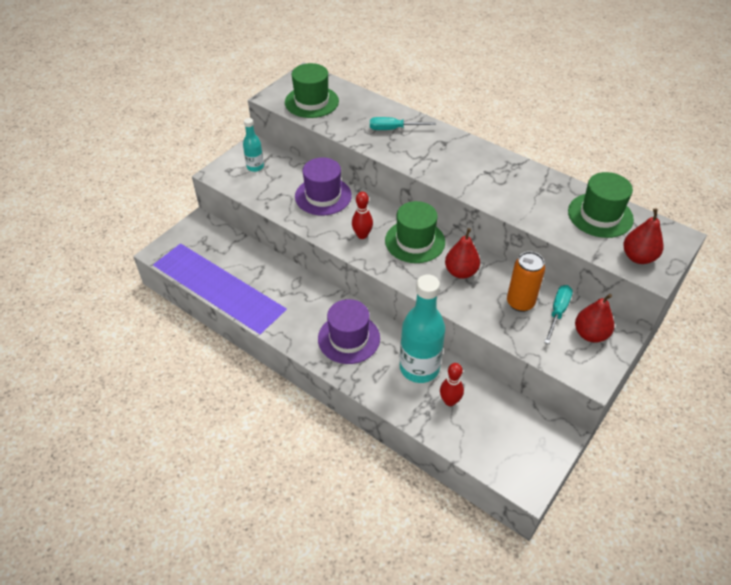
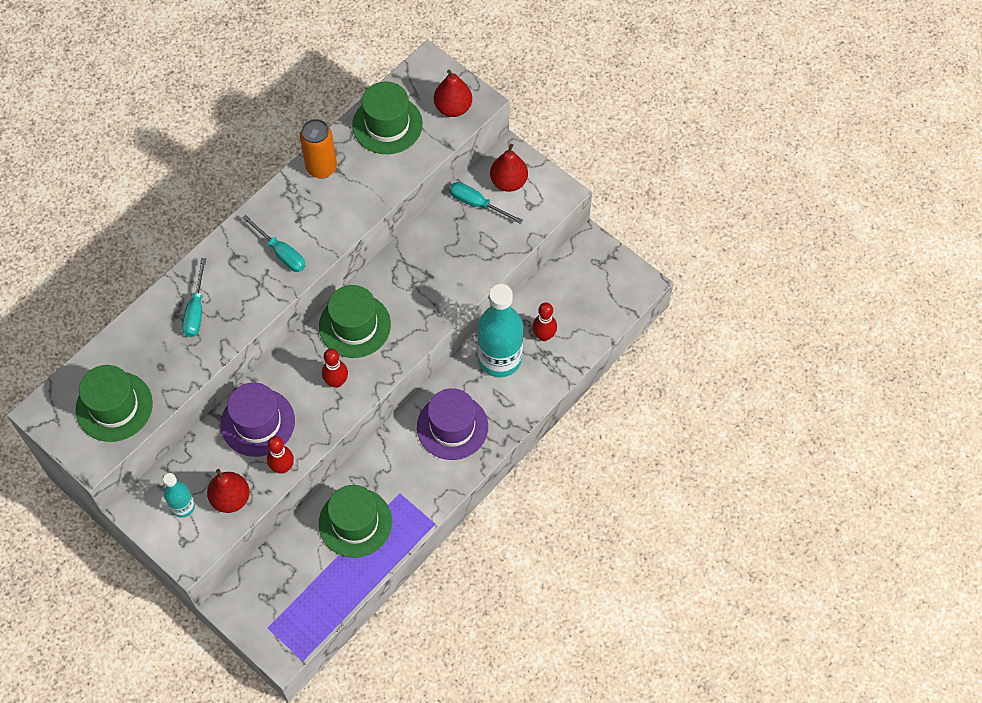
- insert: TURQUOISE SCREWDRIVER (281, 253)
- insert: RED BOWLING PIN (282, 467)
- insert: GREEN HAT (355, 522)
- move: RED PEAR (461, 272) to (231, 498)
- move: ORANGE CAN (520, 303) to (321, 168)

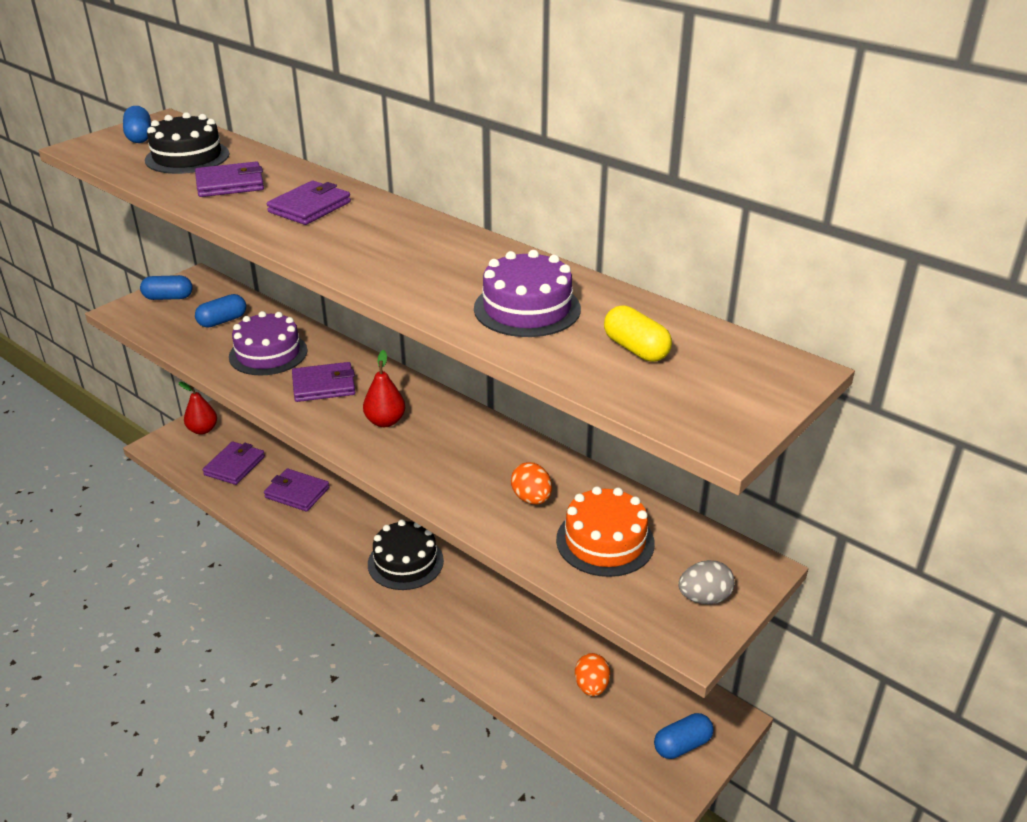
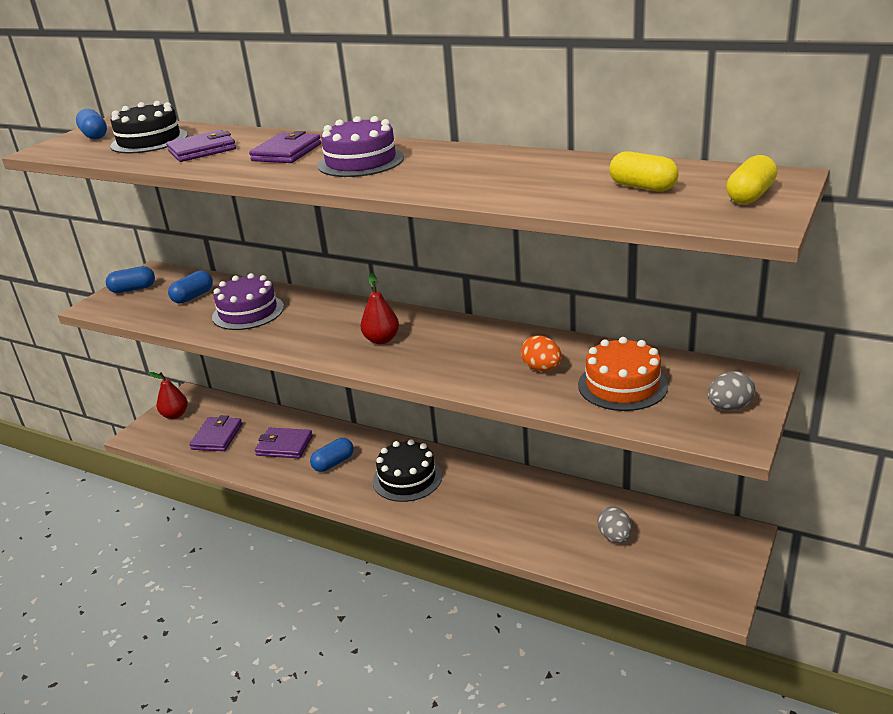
- delete: PURPLE WALLET (324, 385)
- insert: YELLOW CAPSULE (750, 196)
- move: PURPLE CAKE (527, 308) to (361, 161)
- move: BLUE CAPSULE (682, 745) to (333, 463)
- recolor: ORANGE EGG (591, 686) to GREY EGG (614, 537)

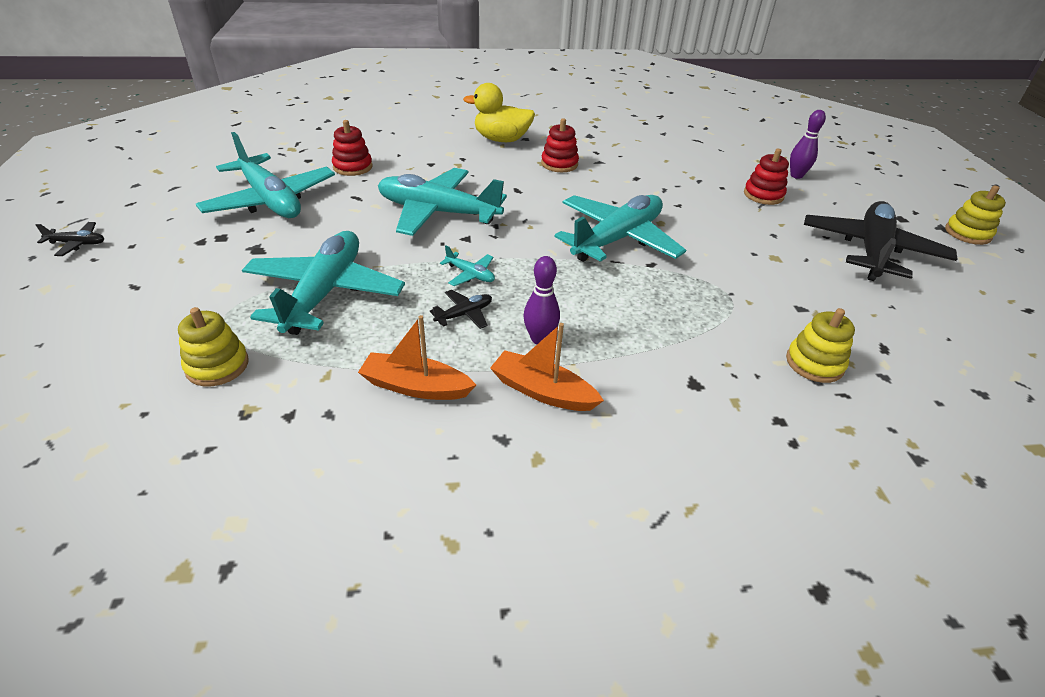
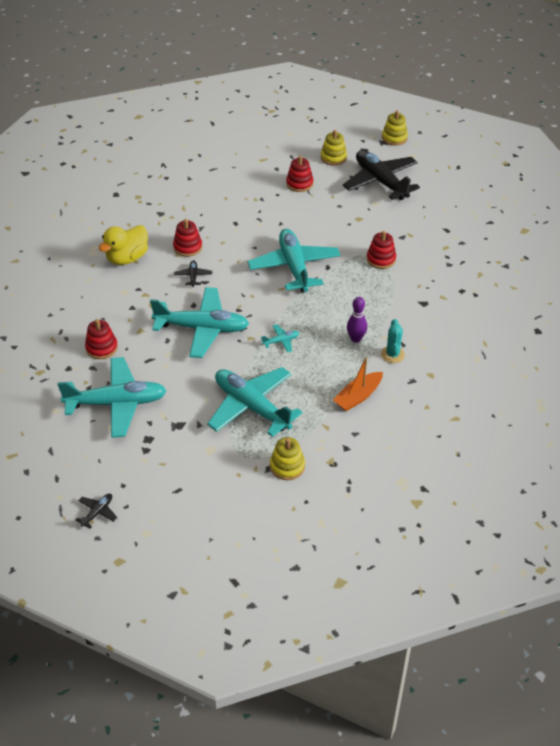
- delete: PURPLE BOWLING PIN (796, 175)
- insert: RED STACKING TOY (381, 259)
- move: BLACK PLANE (464, 314) to (193, 276)
- move: YELLOW STACKING TOY (814, 363) to (333, 158)
- replace: ORANGE BOAT (542, 391) to TURQUOISE CACTUS (392, 354)
- rotate: TURQUOISE PLANE (438, 212) = (202, 328) 135 degrees counterclockwise

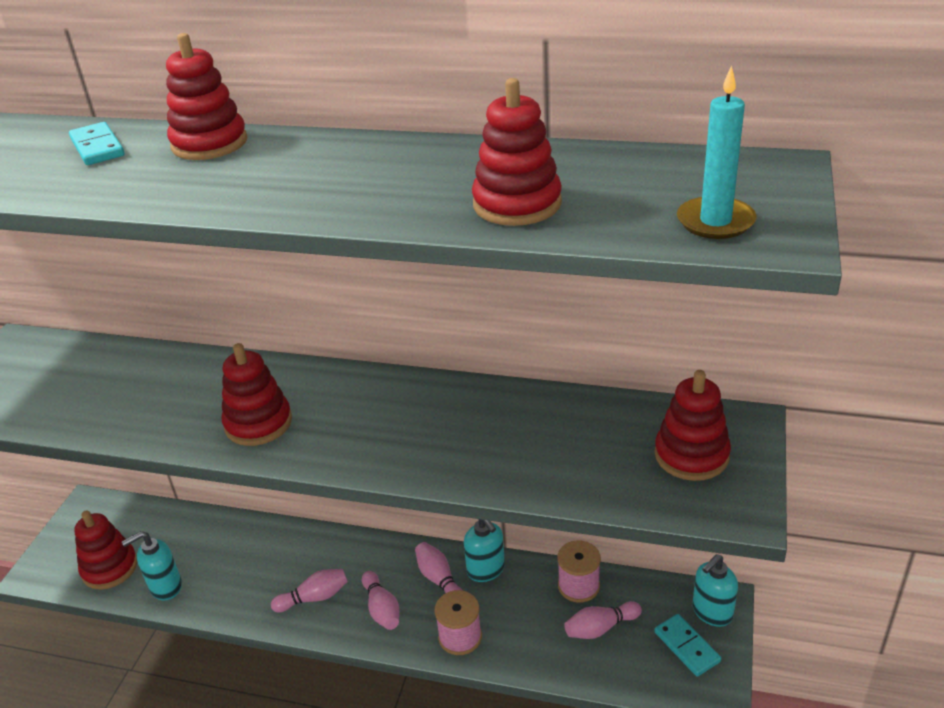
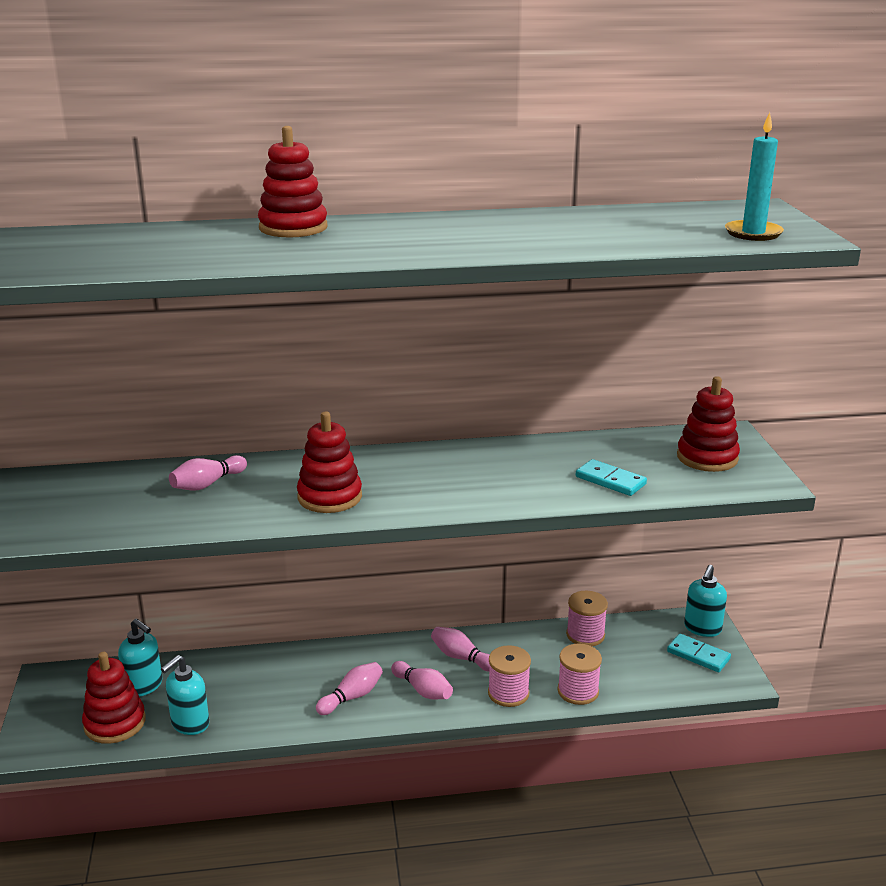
- delete: RED STACKING TOY (517, 204)
- insert: PINK SPOOL (578, 691)
- move: TURQUOISE DOMINO (97, 147) to (610, 480)
- move: TURQUOISE SOAP DISPENSER (486, 570) to (144, 686)
- move: PINK BOWLING PIN (600, 628) to (207, 484)

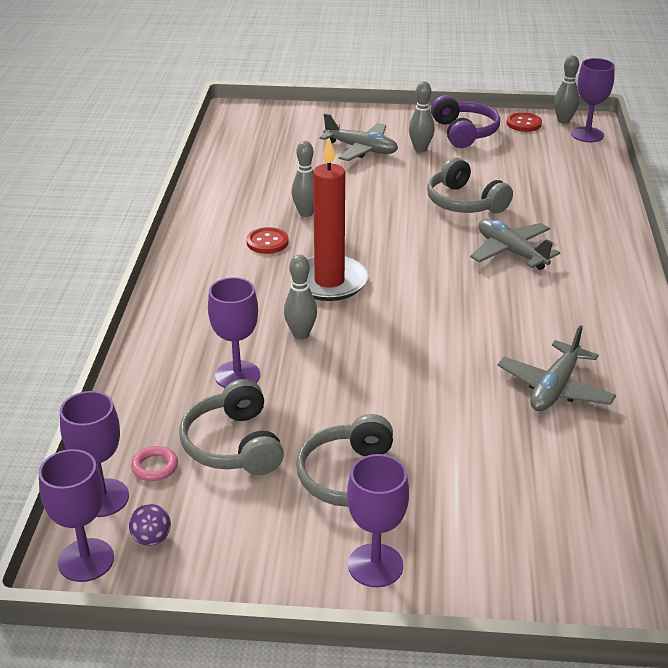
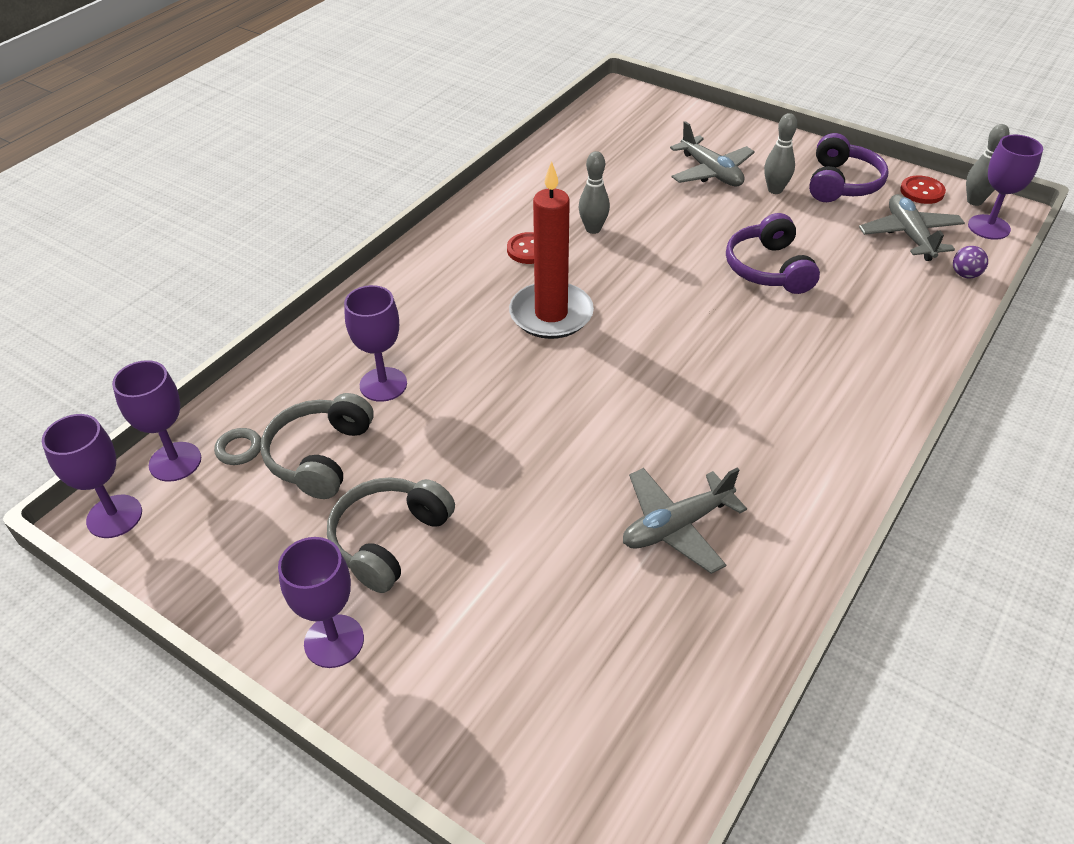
- delete: GREY BOWLING PIN (301, 334)
- move: PURPLE BALL (151, 538) to (965, 275)
- move: GREY PLANE (511, 252) to (909, 235)
- recolor: PINK RING (154, 467) to GREY RING (239, 449)
- recolor: GREY HEADPHONES (464, 202) to PURPLE HEADPHONES (768, 269)

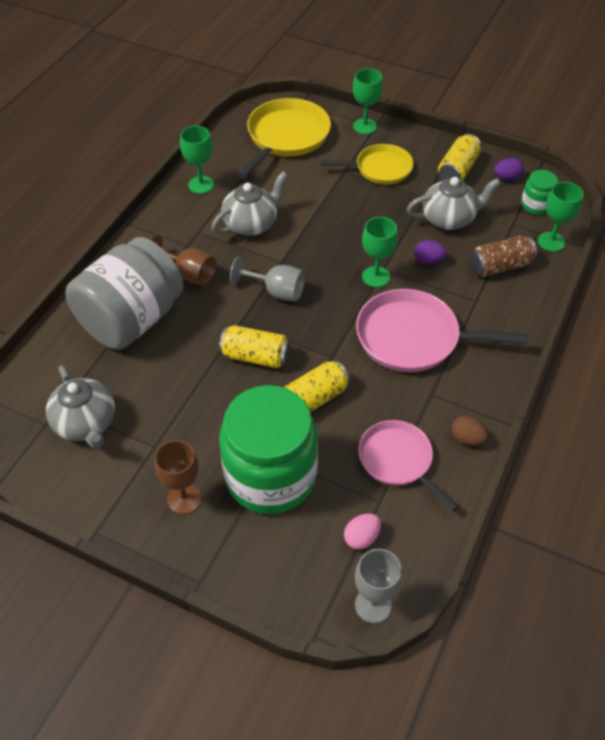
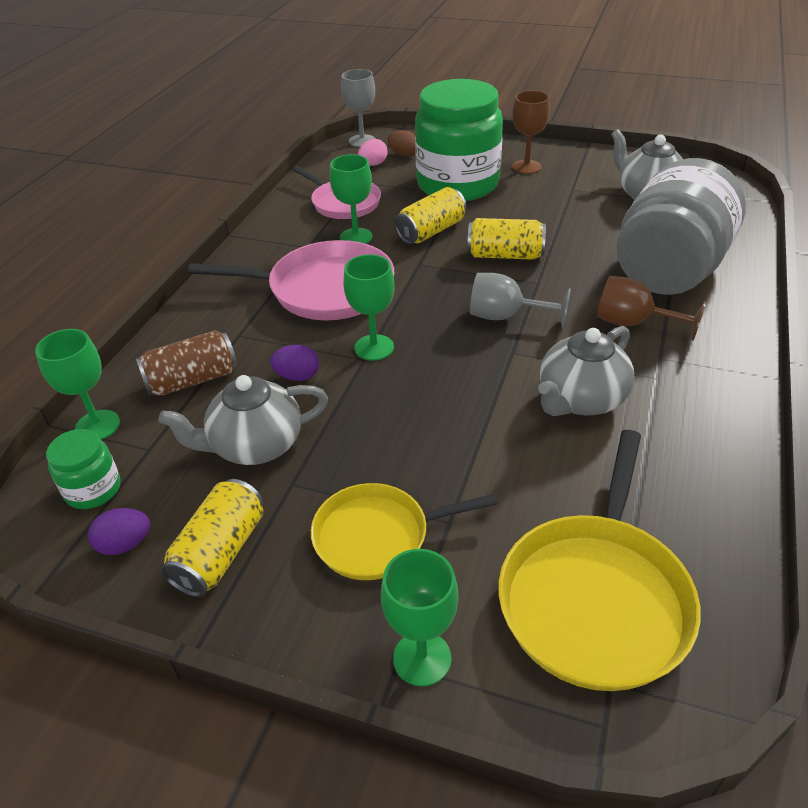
- move: GREEN GOBLET (201, 185) to (356, 237)
- move: BROWN EGG (467, 439) to (403, 155)

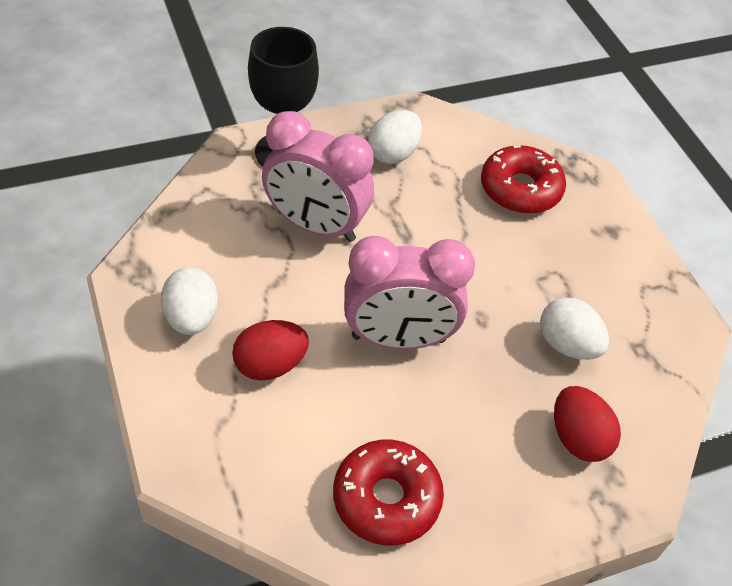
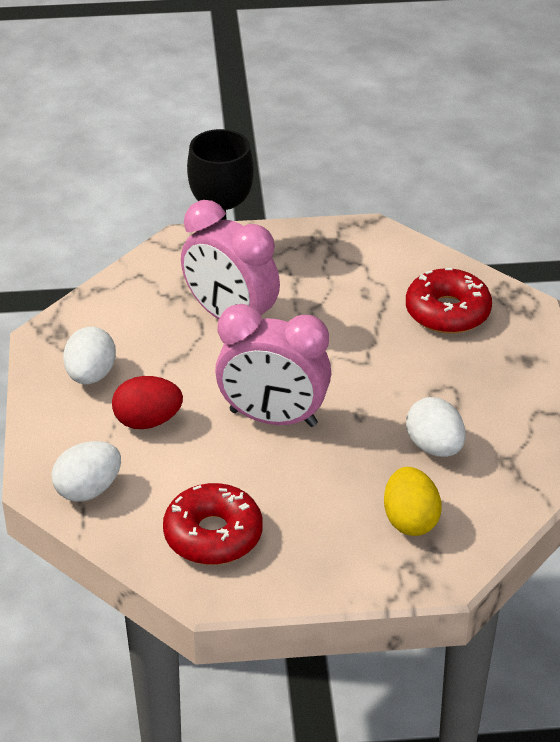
- move: WHITE EGG (393, 154) to (88, 490)
- recolor: RED EGG (578, 438) to YELLOW EGG (410, 520)

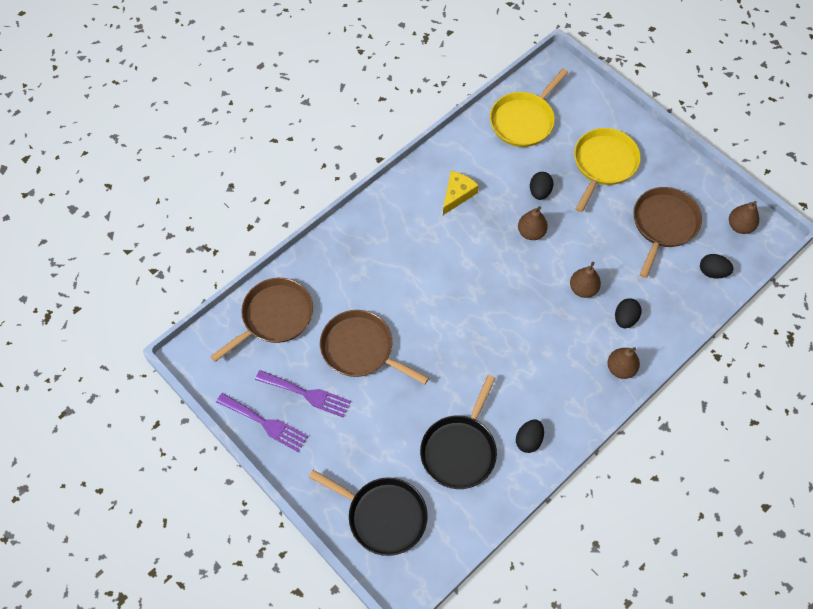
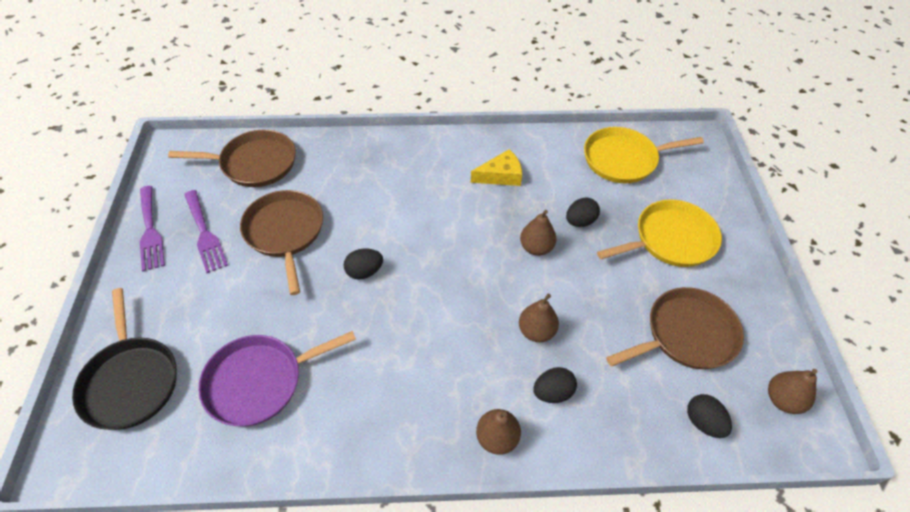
- move: BLACK EGG (528, 440) to (364, 272)
- recolor: BLACK PAN (460, 450) to PURPLE PAN (259, 382)

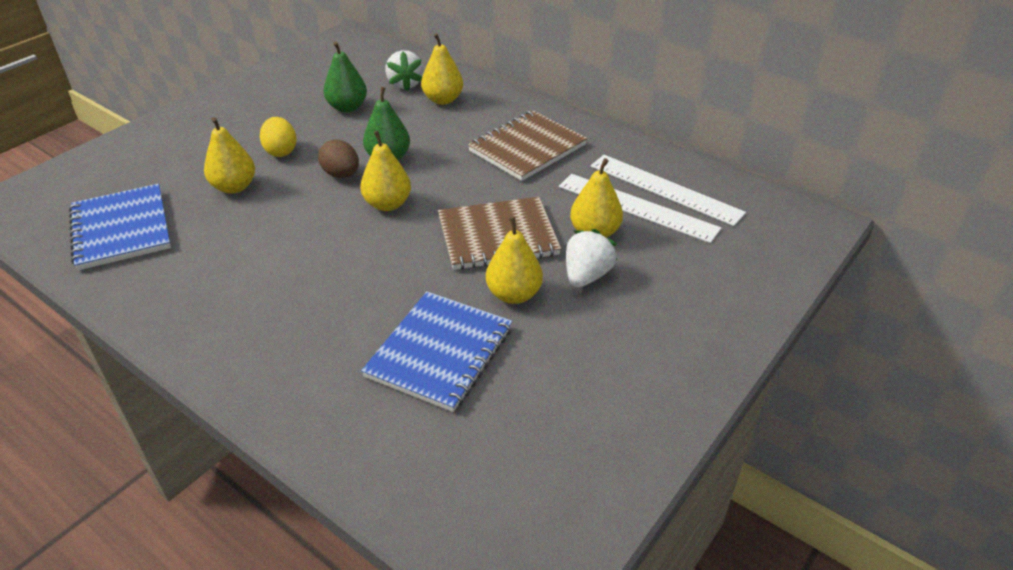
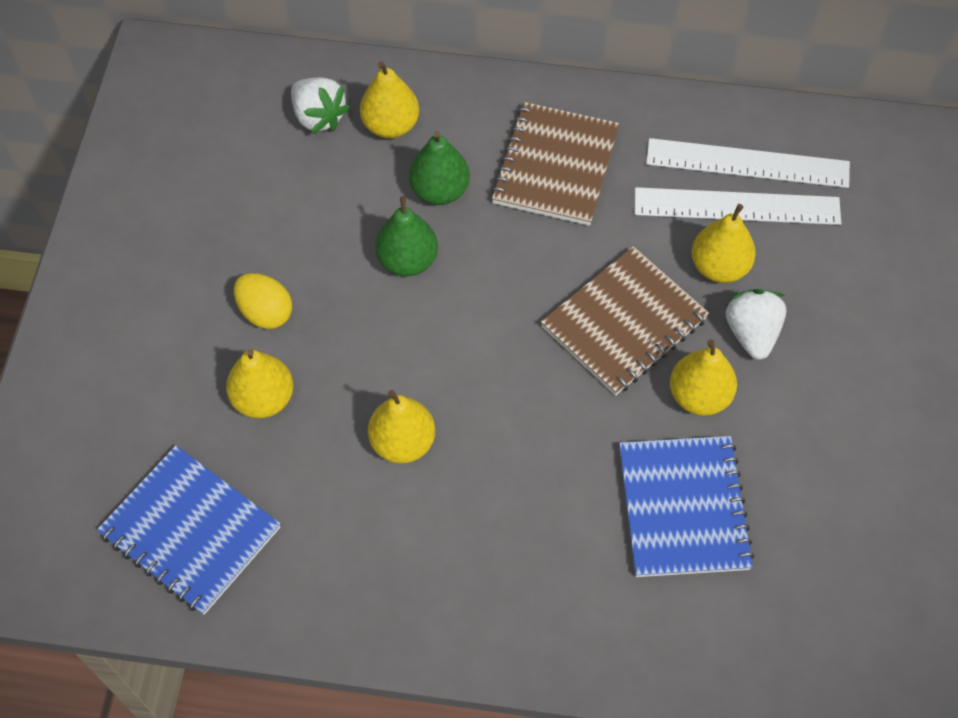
- delete: BROWN EGG (341, 174)
- move: GREEN PEAR (347, 107) to (439, 191)
- move: YELLOW PEAR (388, 204) to (403, 442)

